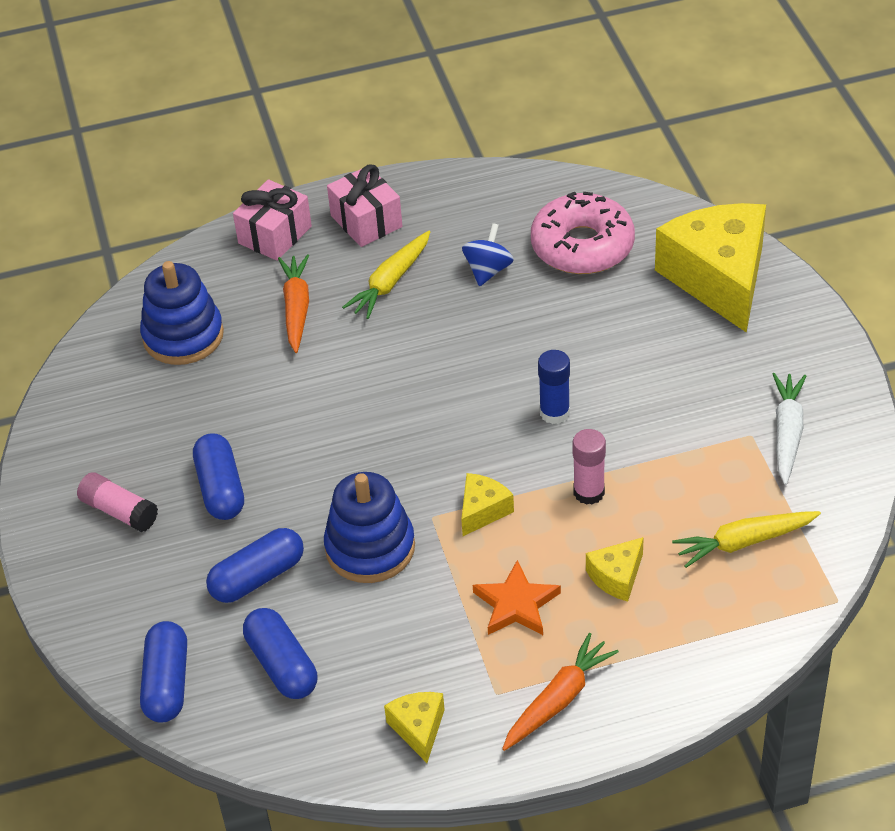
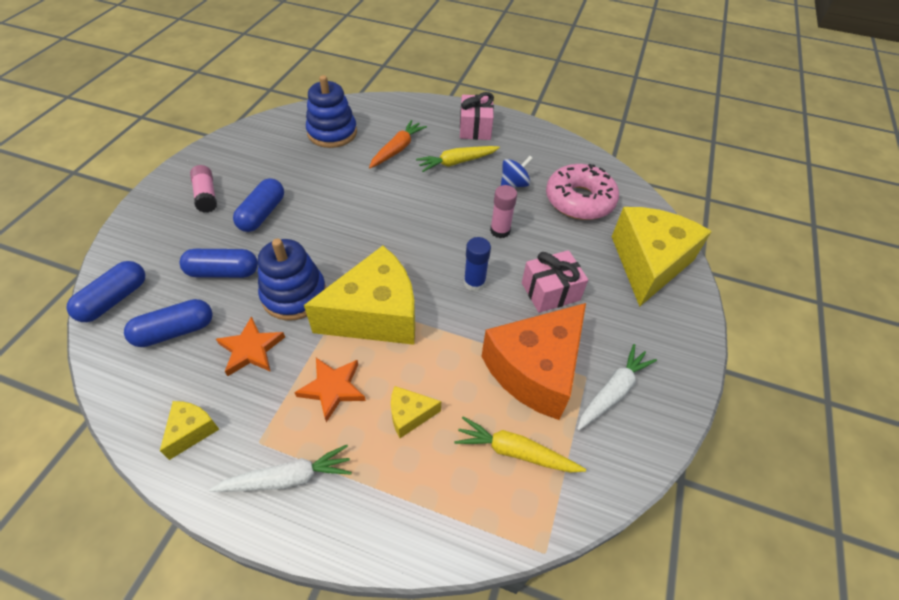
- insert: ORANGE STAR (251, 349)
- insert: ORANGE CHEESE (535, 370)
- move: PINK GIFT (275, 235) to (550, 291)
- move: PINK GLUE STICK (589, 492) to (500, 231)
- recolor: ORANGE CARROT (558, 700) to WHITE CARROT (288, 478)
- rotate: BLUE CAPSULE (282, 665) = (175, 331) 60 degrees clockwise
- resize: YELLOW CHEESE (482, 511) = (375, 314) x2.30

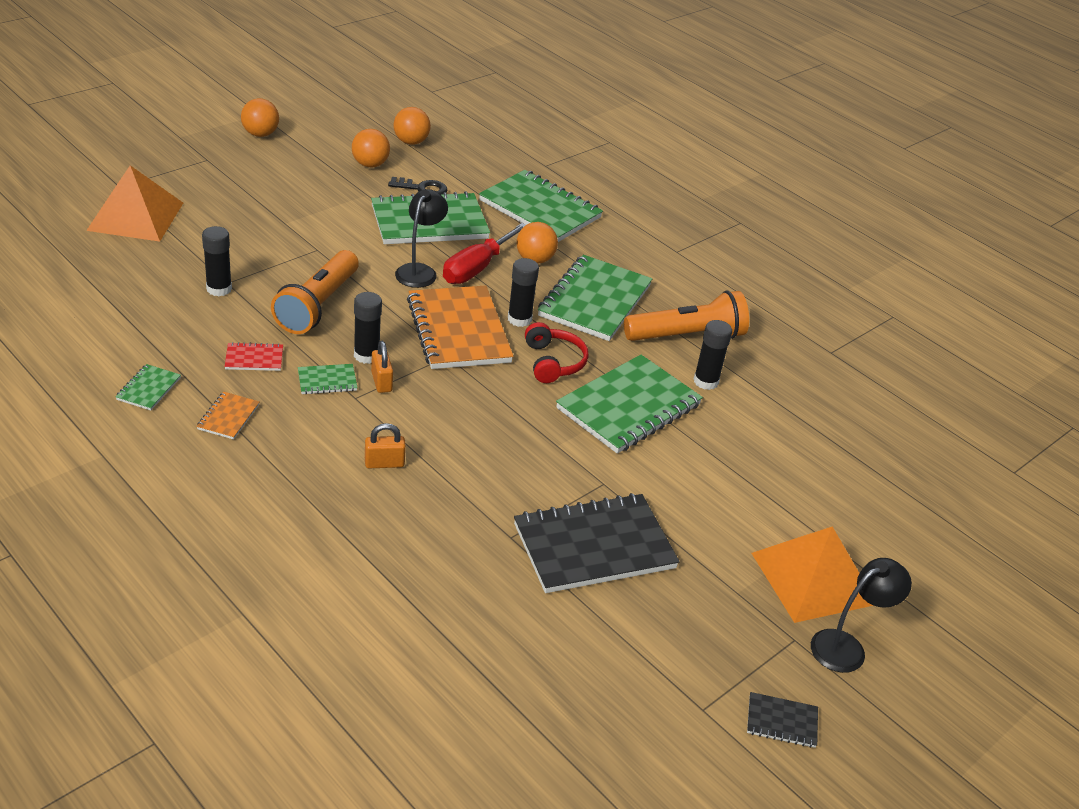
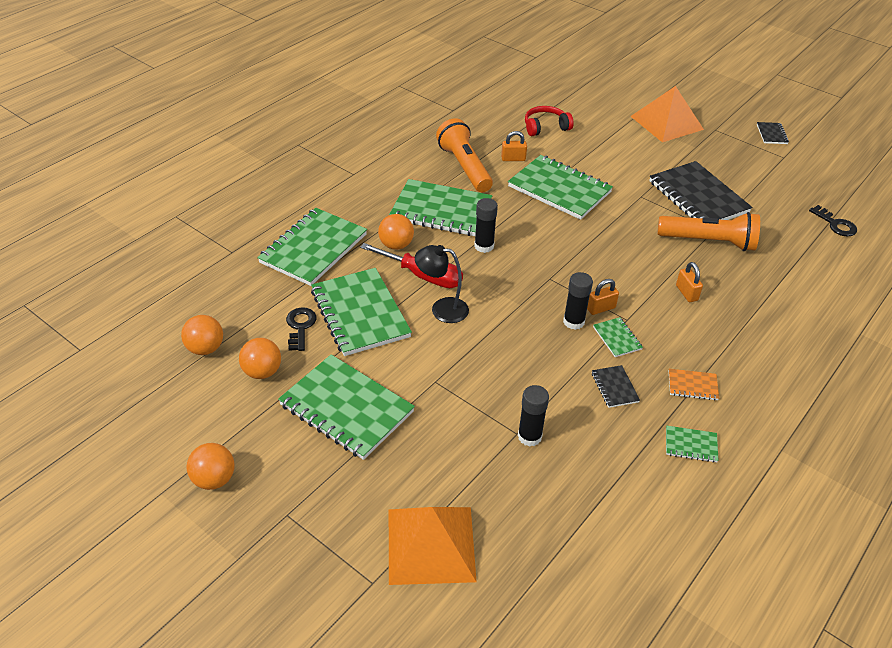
- delete: ORANGE NOTEBOOK (458, 330)
- delete: BLACK LAMP (847, 647)
- insert: GREEN NOTEBOOK (346, 409)
- insert: BLACK KEY (835, 224)
- move: ORANGE FLASHLIGHT (318, 305) to (708, 242)
- move: RED HEADPHONES (553, 362) to (545, 127)
- replace: BLACK GLUE STICK (706, 381) to ORANGE PADLOCK (513, 159)
- recolor: RED NOTEBOOK (254, 358) to BLACK NOTEBOOK (614, 387)

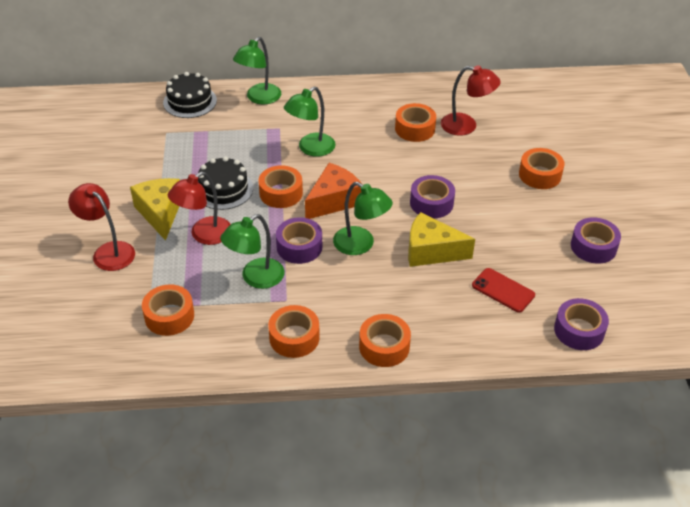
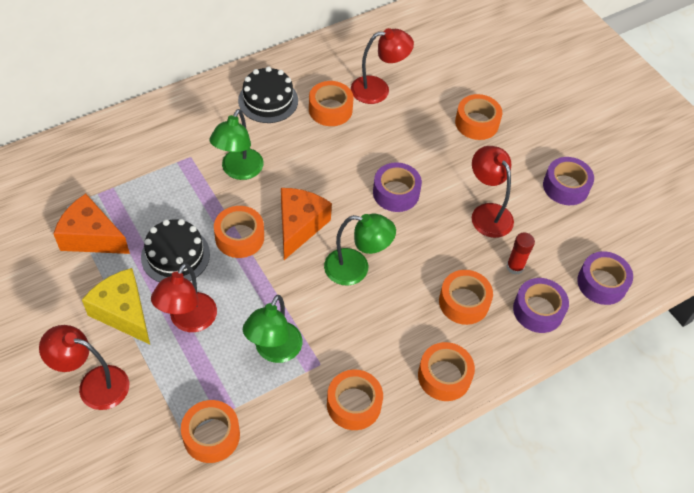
- delete: GREEN LAMP (259, 98)
- delete: YELLOW CHEESE (431, 251)
- insert: ORANGE CHEESE (91, 237)
- insert: ORANGE TAPE (464, 302)
- insert: RED LAMP (487, 213)
- move: BLACK CAKE (190, 101) to (268, 100)
- move: PURPLE TAPE (299, 247) to (538, 310)
- replace: RED PHONE (503, 290) to RED GLUE STICK (515, 267)

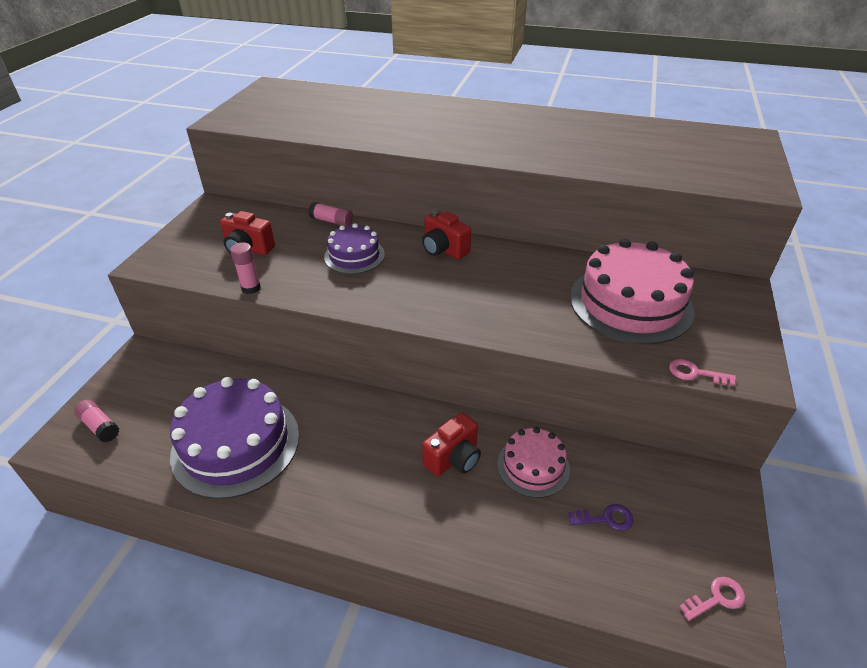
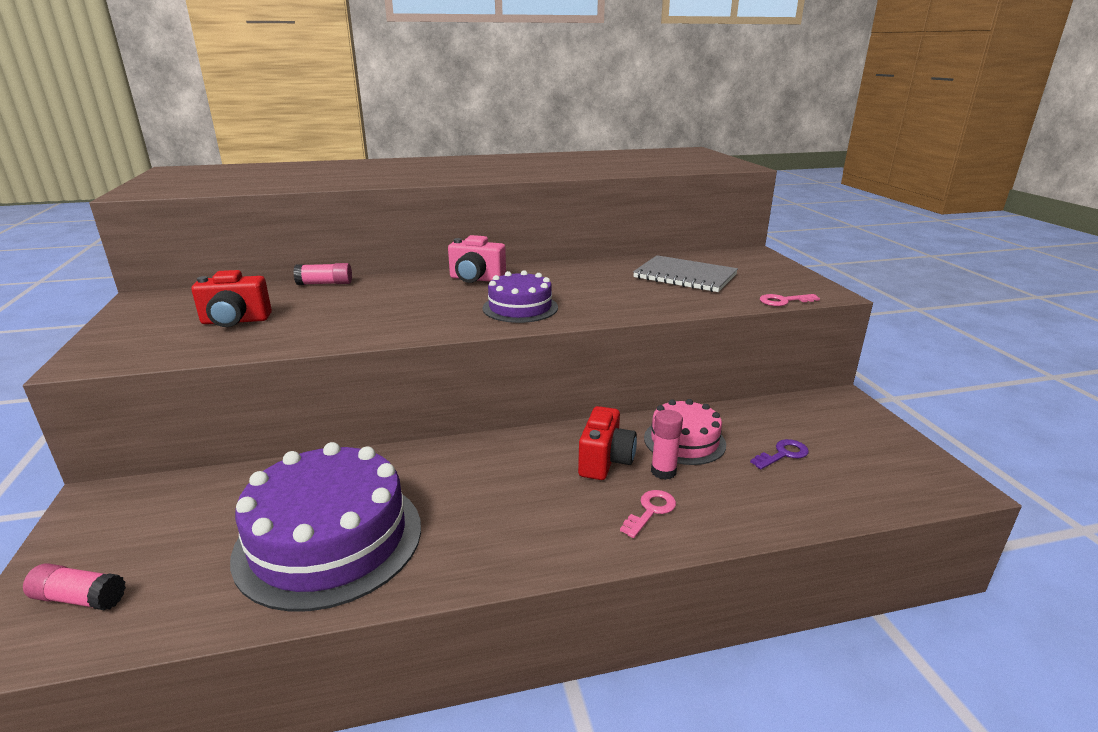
- move: PINK GLUE STICK (251, 288) to (663, 471)
- move: PURPLE CAKE (354, 256) to (520, 308)
- move: PINK KEY (716, 598) to (650, 511)
- replace: PINK CAKE (630, 303) to GREY NOTEBOOK (685, 276)
- recolor: RED CAMERA (443, 250) to PINK CAMERA (476, 279)

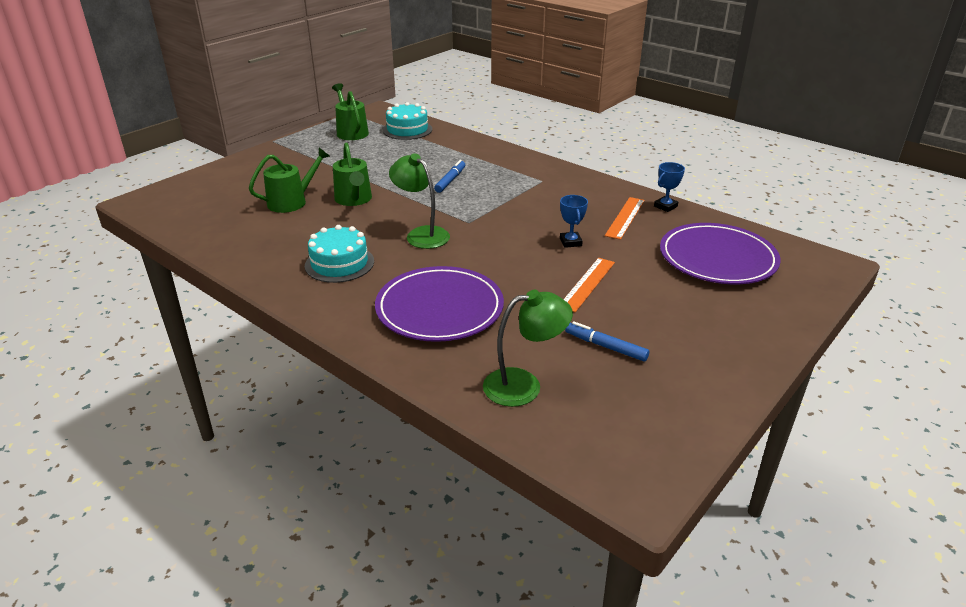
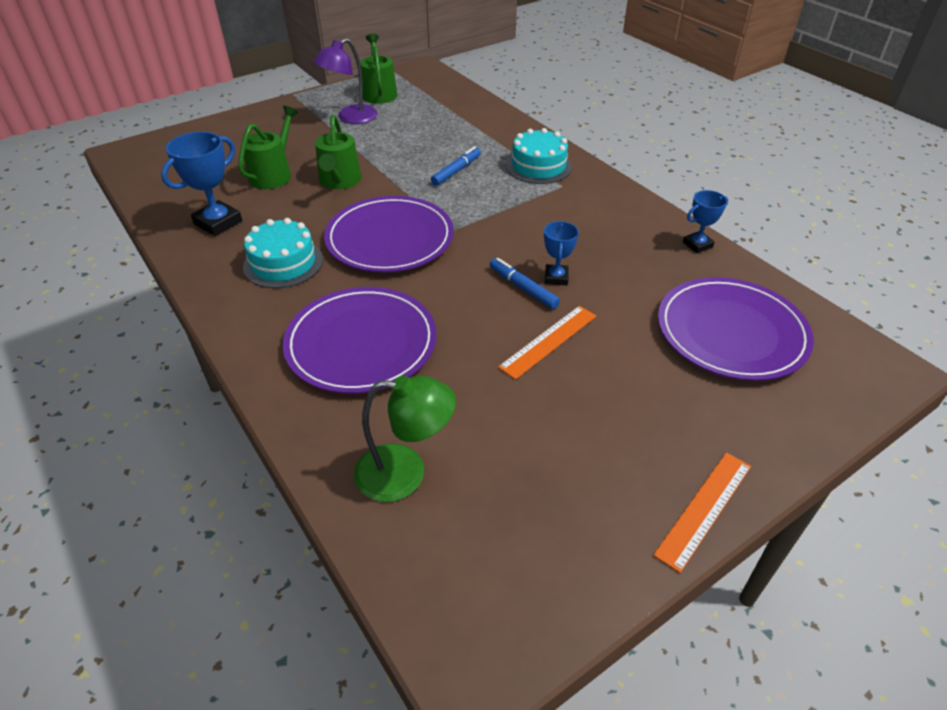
- insert: BLUE TROPHY (218, 222)
- insert: PURPLE LAMP (350, 118)
- move: TURQUOISE CAKE (407, 130) to (538, 166)
- move: BLUE MARKER (605, 346) to (523, 288)
- move: ORANGE RULER (625, 217) to (704, 509)
- replace: GREEN LAMP (421, 234) to PURPLE PLATE (390, 239)
- rotate: GREEN WATERING CAN (291, 202) = (273, 174) 45 degrees counterclockwise

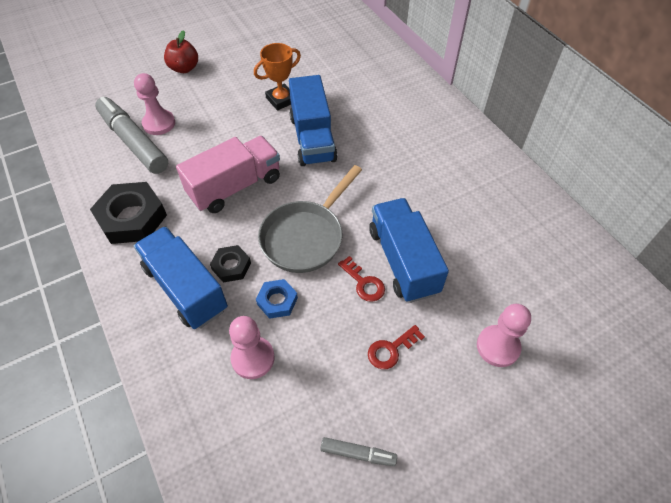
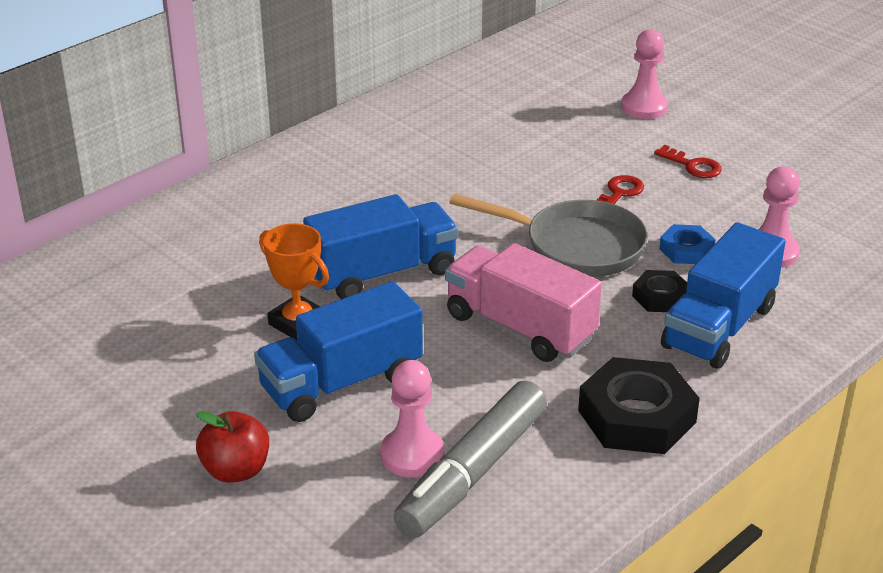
- delete: GREY MARKER (358, 454)
- move: BLUE TRUCK (403, 261) to (341, 383)

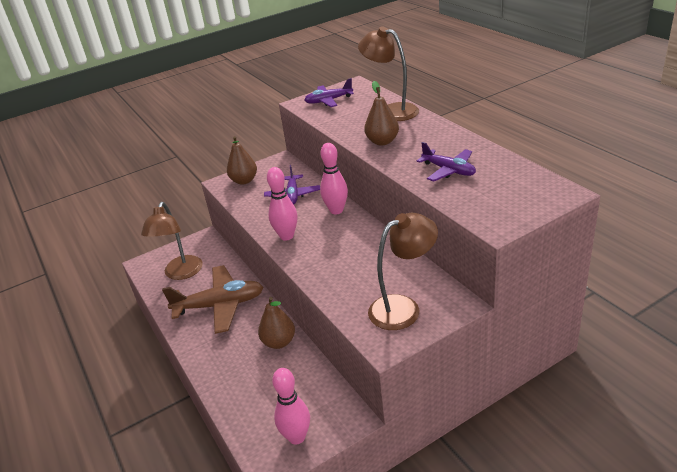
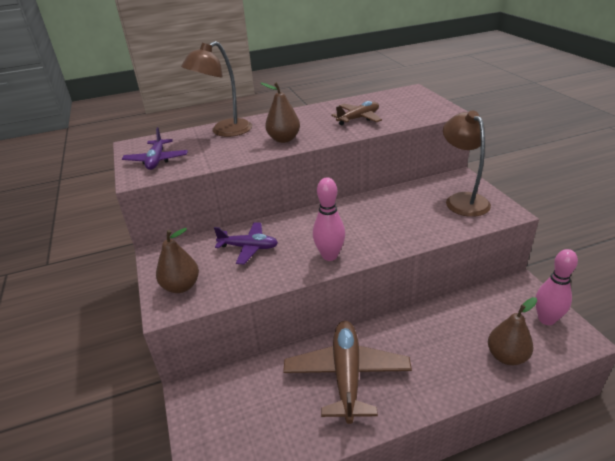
- delete: BROWN LAMP (181, 273)
- delete: PINK BOWLING PIN (336, 210)
- move: BROWN PEAR (279, 342) to (506, 356)
- recolor: PURPLE PLANE (449, 170) to BROWN PLANE (358, 118)

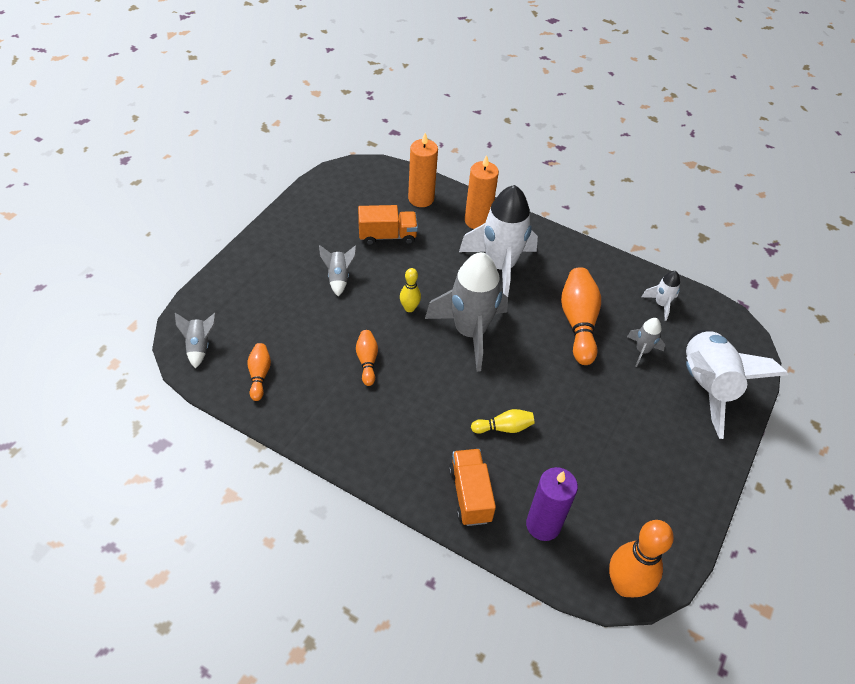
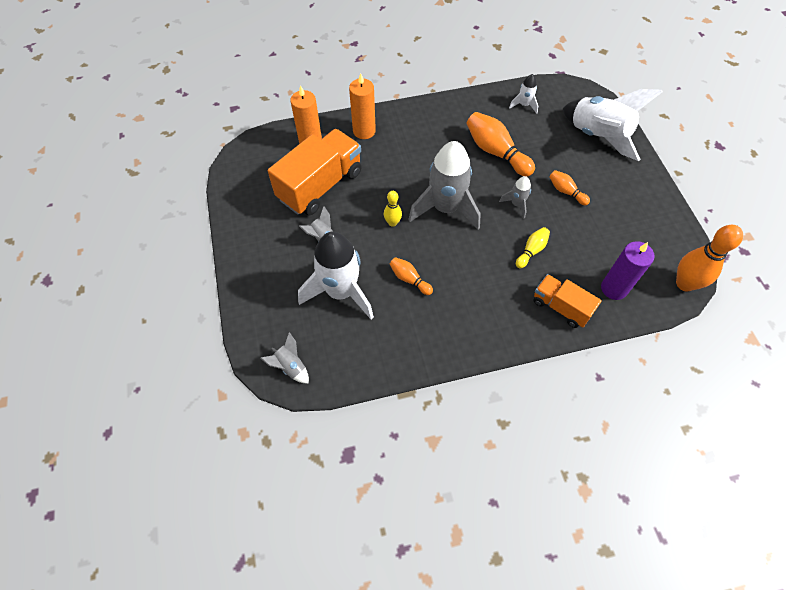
- move: ORANGE BOWLING PIN (259, 375) to (566, 192)
- move: WHITE ROCKET (500, 267) to (341, 292)
- move: GREY ROCKET (642, 351) to (516, 204)
- resize: ORANGE TRUCK (387, 236) = (320, 185) x1.75

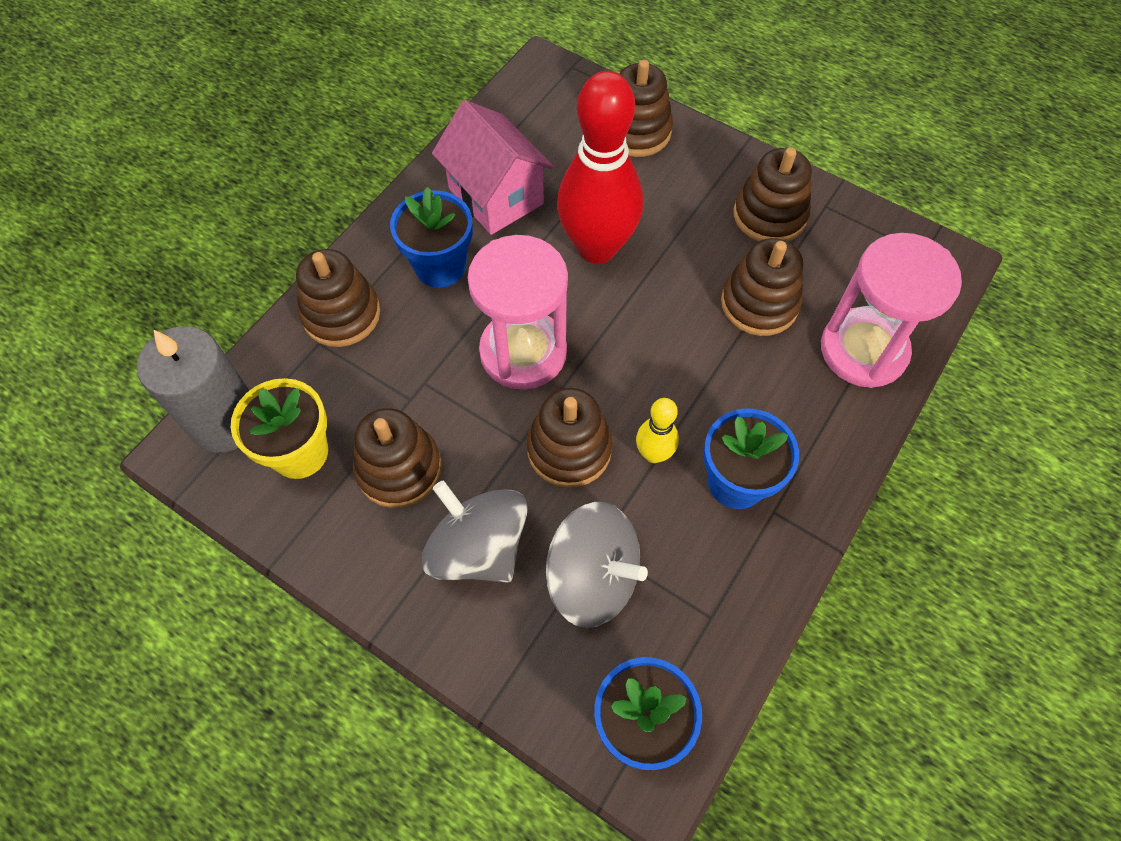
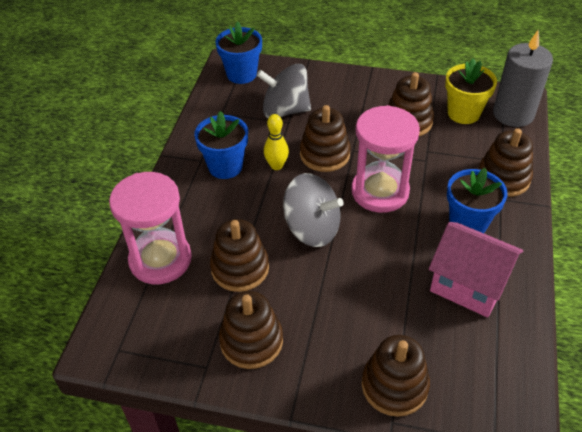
- delete: RED BOWLING PIN (597, 247)
- move: GREY SPINNING TOP (478, 548) to (312, 229)

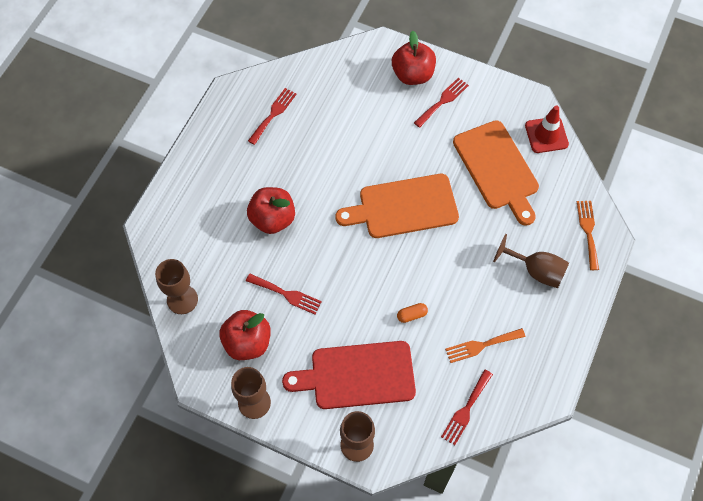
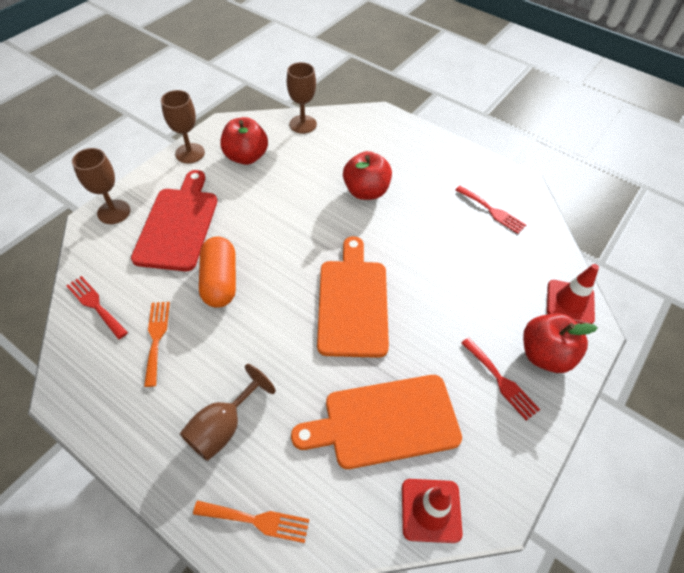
- delete: RED FORK (286, 294)
- insert: RED TRAFFIC CONE (570, 302)
- resize: ORANGE CAPSULE (411, 315) = (220, 281) x2.21

